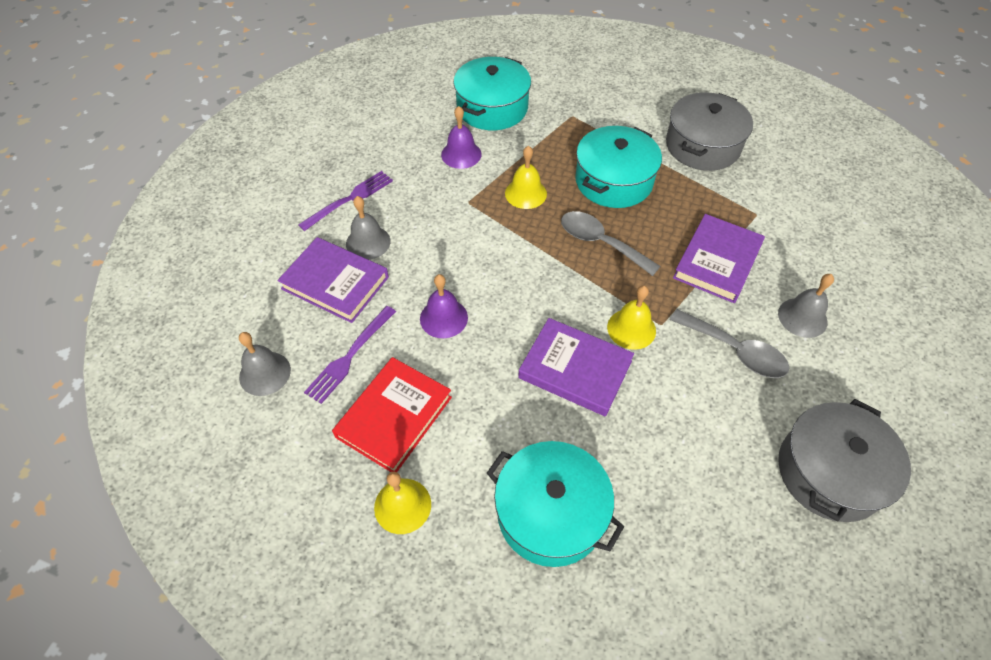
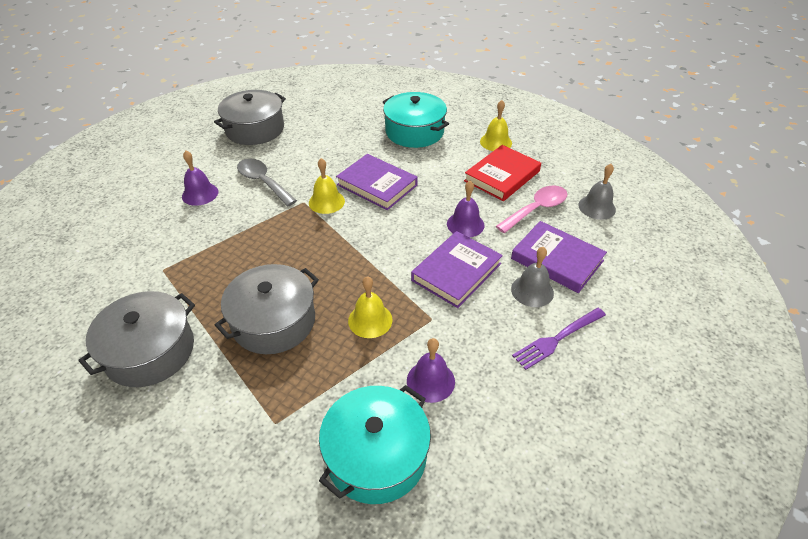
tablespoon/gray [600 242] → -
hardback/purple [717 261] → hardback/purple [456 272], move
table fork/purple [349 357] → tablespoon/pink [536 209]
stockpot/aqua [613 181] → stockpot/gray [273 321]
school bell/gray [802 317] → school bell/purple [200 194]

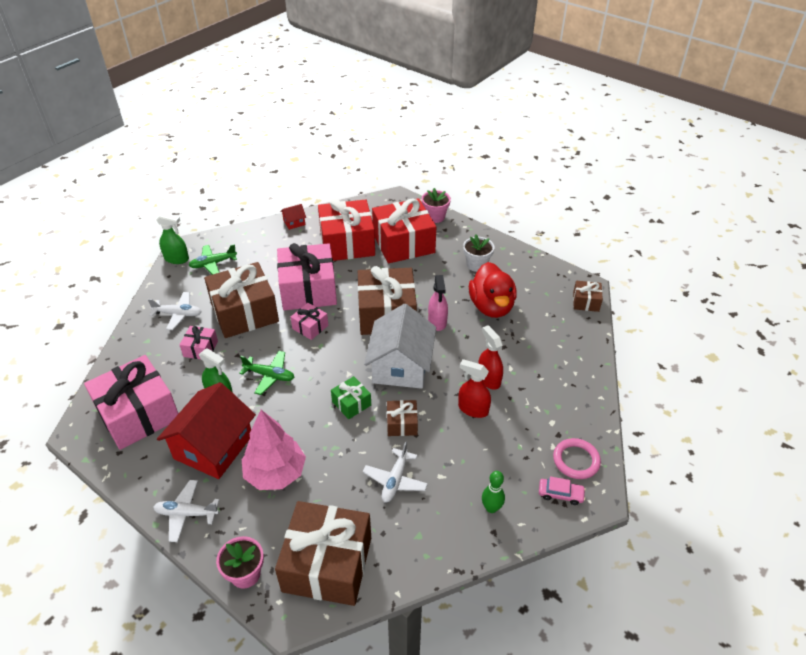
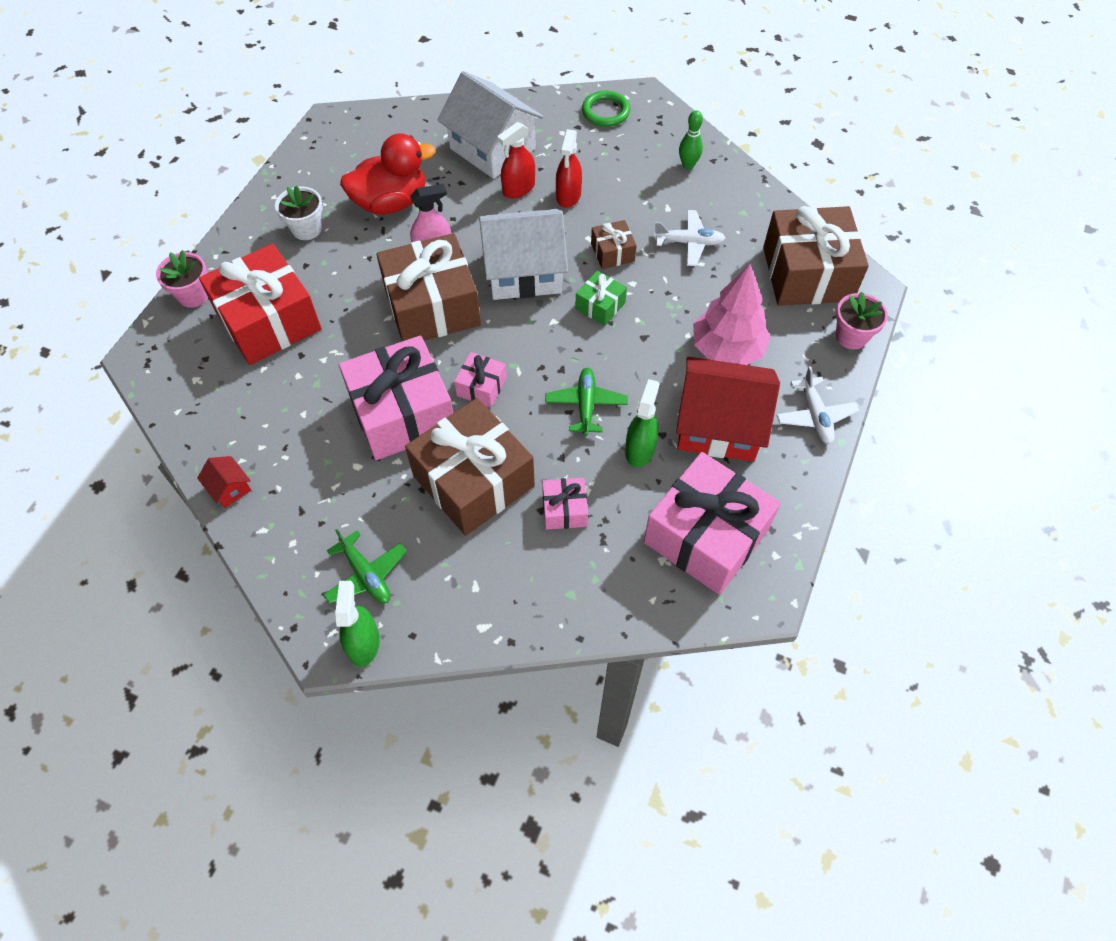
toy plane/snow-white [178 314] → -
wrapped gift/red [347 243] → -
toy car/pink [560 494] → -
wrapped gift/dark brown [586 302] → -
- → house/snow-white [492 148]
torus/pink [576 460] → torus/leaf-green [605 112]

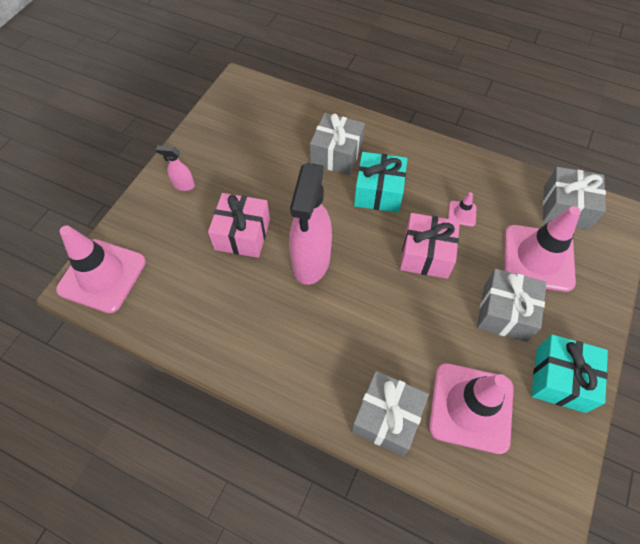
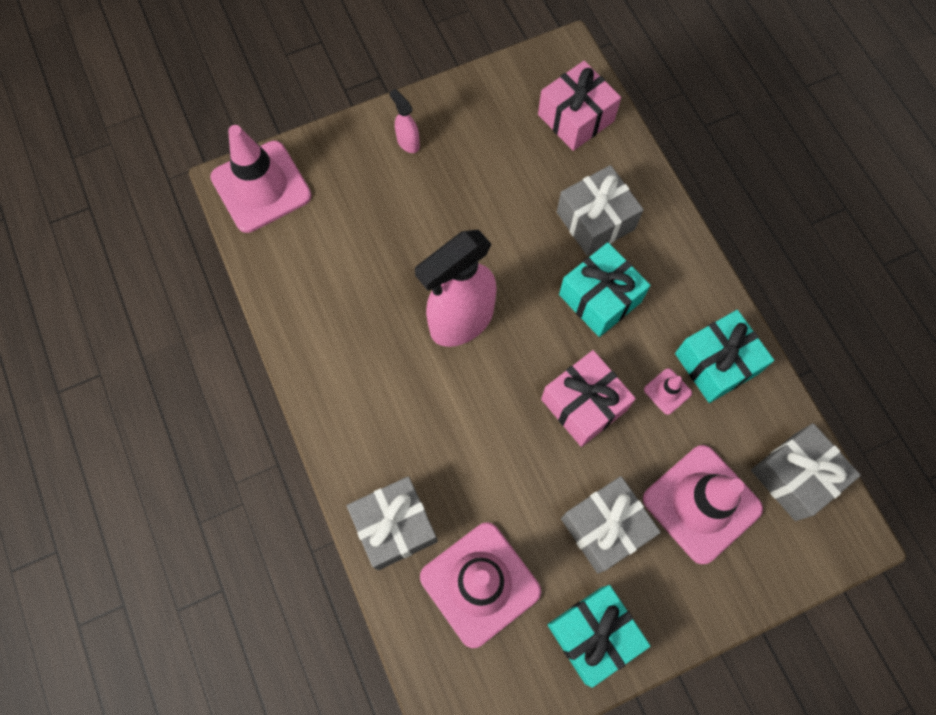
- → wrapped gift/aqua [716 363]
wrapped gift/pink [242 234] → wrapped gift/pink [576 118], move

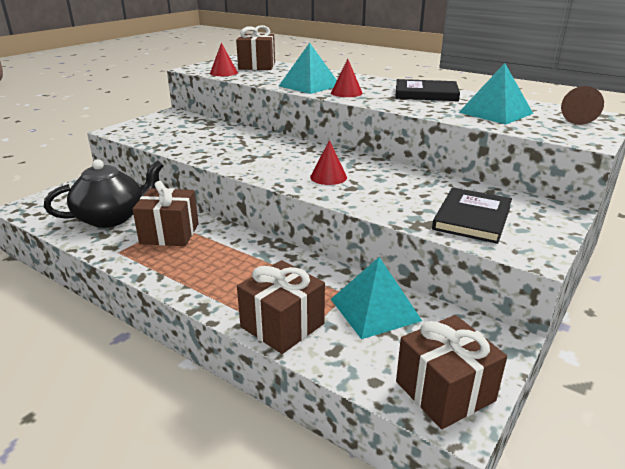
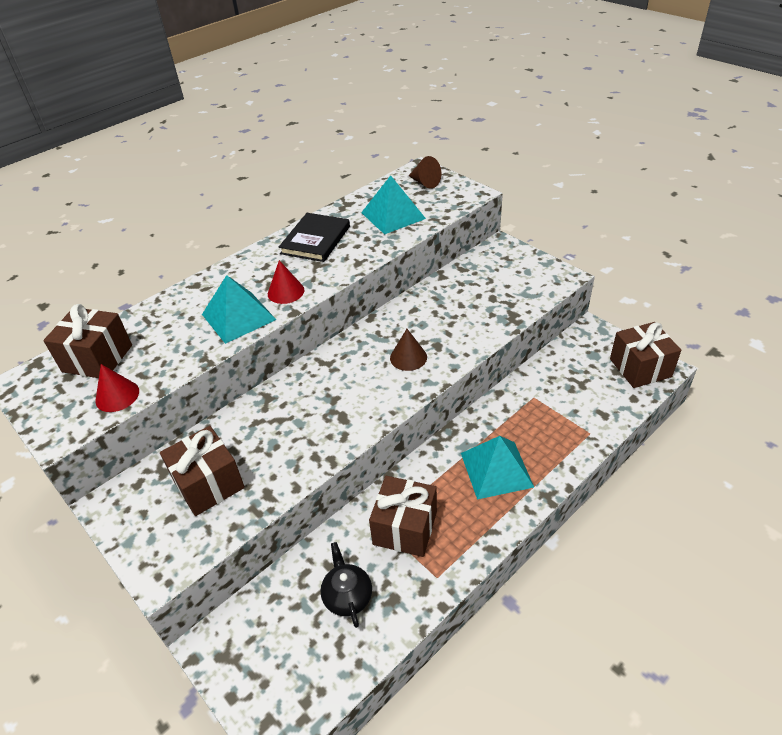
hardback/ebony [472 218] → -
wrapped gift/dark brown [282 325] → wrapped gift/dark brown [208 484], move
pyramid shape/aqua [375 309] → pyramid shape/aqua [496 469], move
solid cone/red [328 177] → solid cone/dark brown [408 357]
tea pot/ebony [112 217] → tea pot/ebony [347 596], x0.57

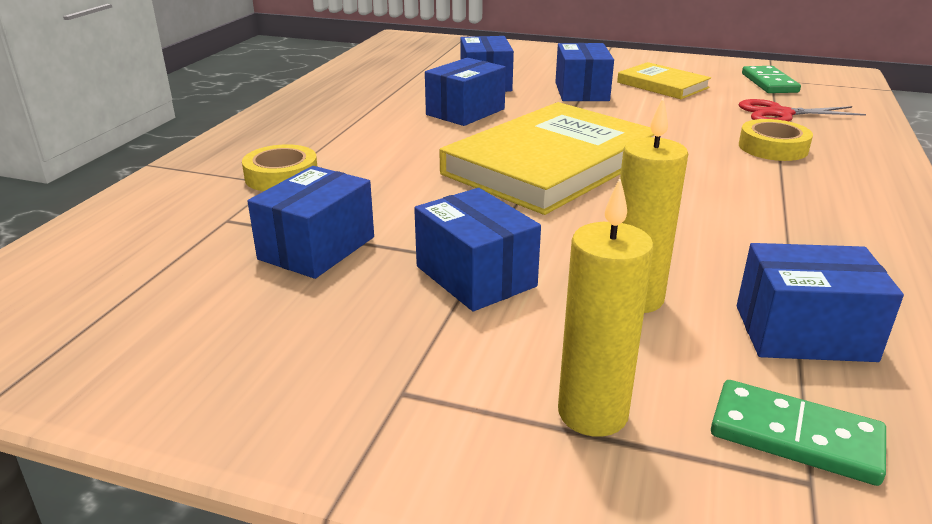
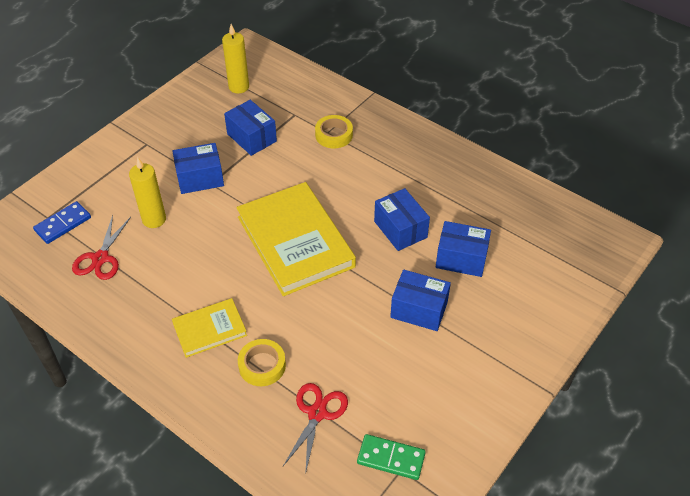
candle/yellow [592 413] → candle/yellow [239 87], move
hardback/yellow [662 85] → hardback/yellow [209 329], move
package/blue [804 333] → scissors/red [100 258]
domino tile/leaf-green [795 436] → domino tile/blue [63 224]

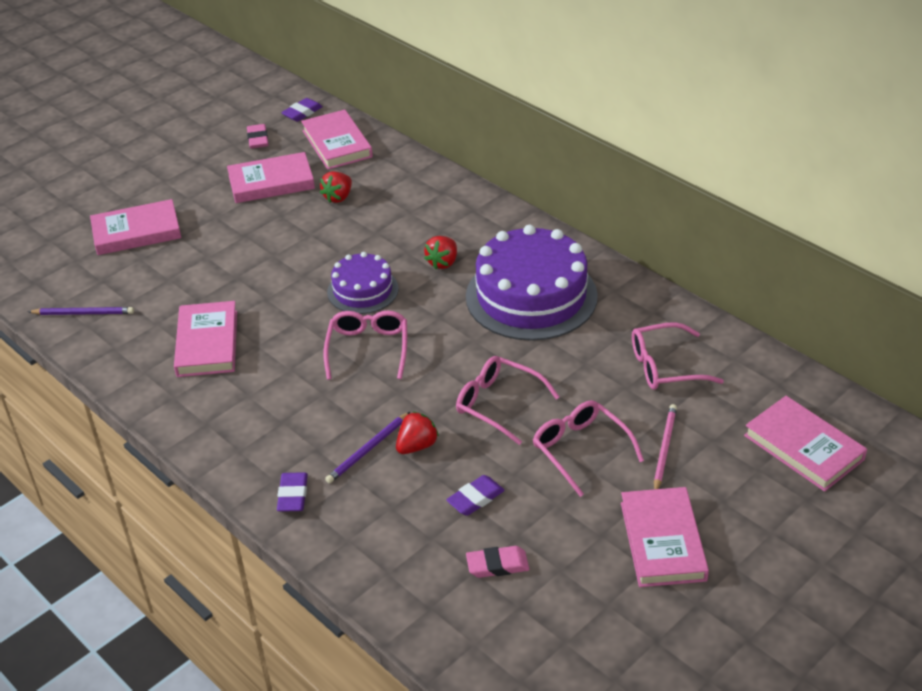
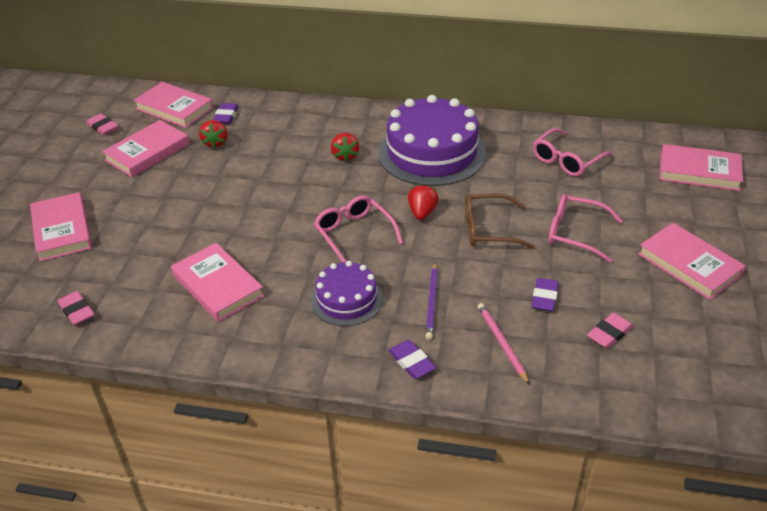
gum eraser/purple [302 113] → gum eraser/purple [226 116], move
layer cake/purple [363 290] → layer cake/purple [347 299], move
strawberry/red [417 446] → strawberry/red [422 213], move
lead pencil/pink [664 448] → lead pencil/pink [501 343], move
lead pencil/purple [84 313] → gum eraser/pink [77 311]
glasses/pink [499 404] → glasses/dark brown [489 229]
hardback/pink [136 232] → hardback/pink [62 230], 60 degrees counterclockwise

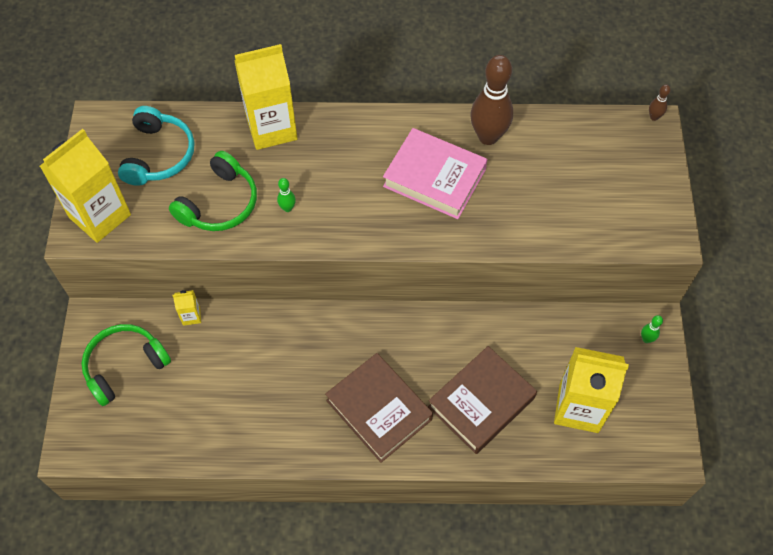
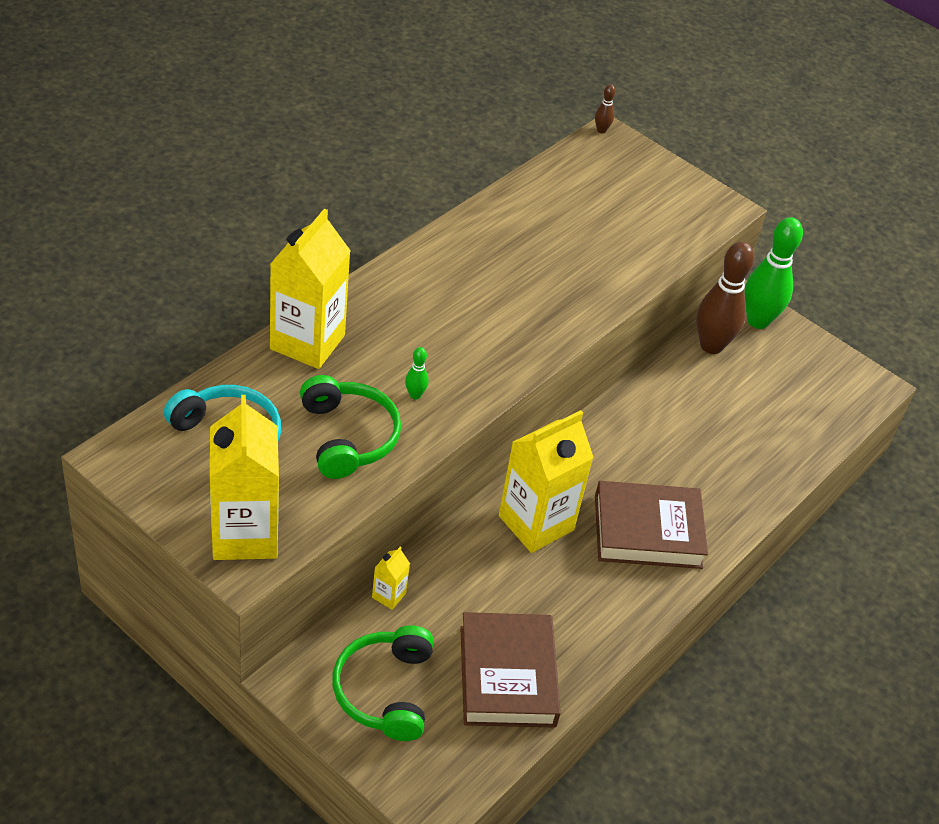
hardback/pink [434 178] → -
hardback/dark brown [481 402] → hardback/dark brown [507 676], move
bowling pin/dark brown [488 136] → bowling pin/dark brown [711 345], move
milk carton/yellow [578 408] → milk carton/yellow [536 523], move
bowling pin/leaf-green [646 339] → bowling pin/leaf-green [758 321], x2.37

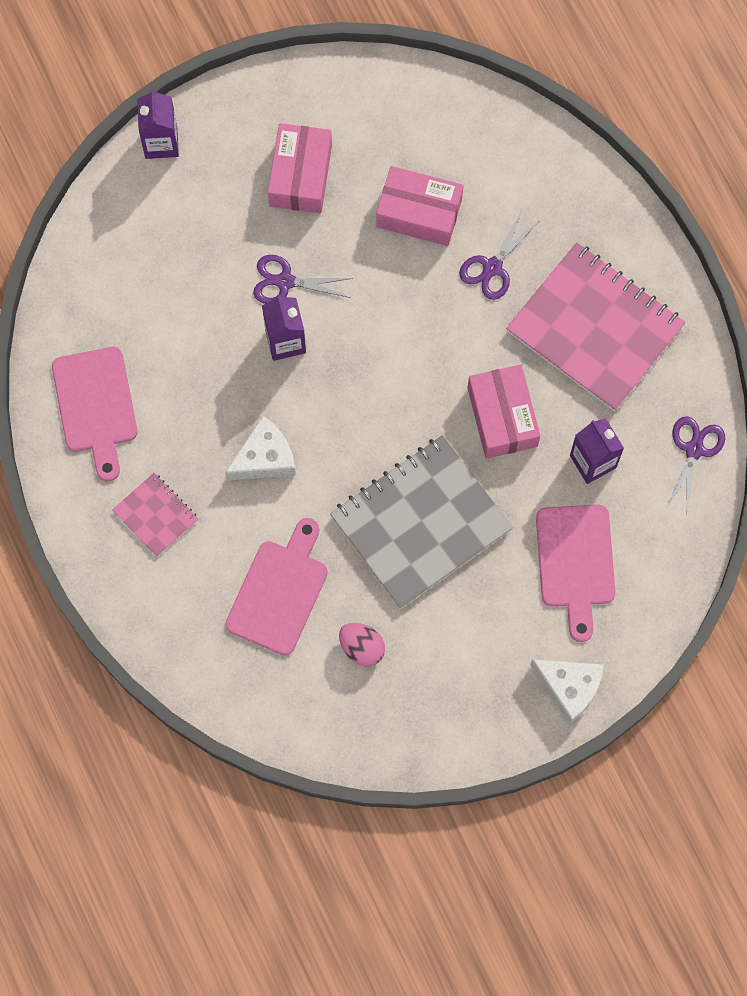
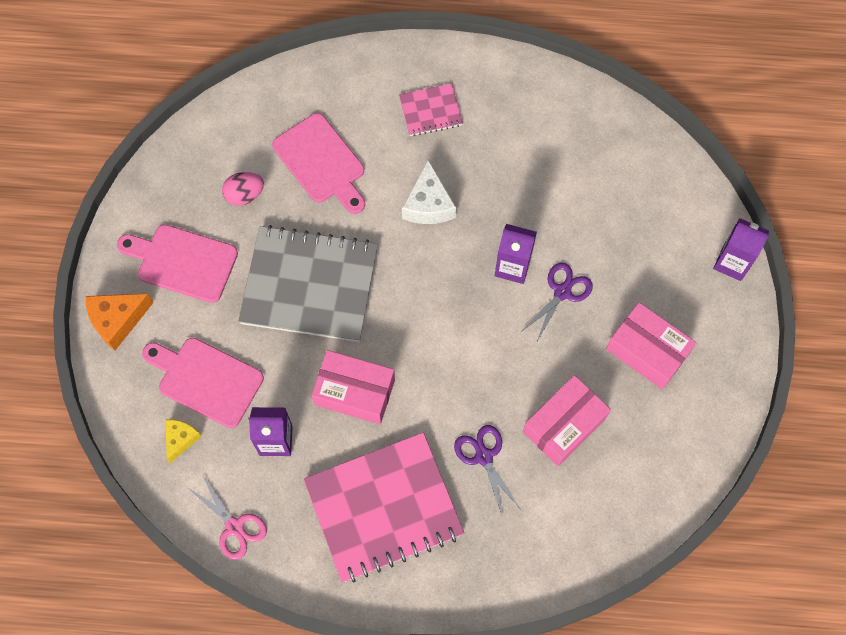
- → piece of cheese/yellow [180 439]
bread board/pink [95 406] → bread board/pink [183 262], move
piece of cheese/snow-white [569 687] → piece of cheese/orange-coloured [117 320]
scissors/purple [694 449] → scissors/pink [234 526]
notepad/gray [420 523] → notepad/gray [309 285], 75 degrees counterclockwise

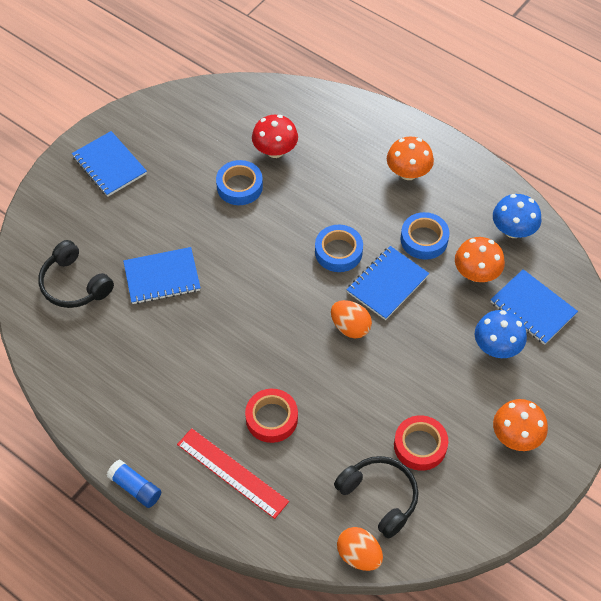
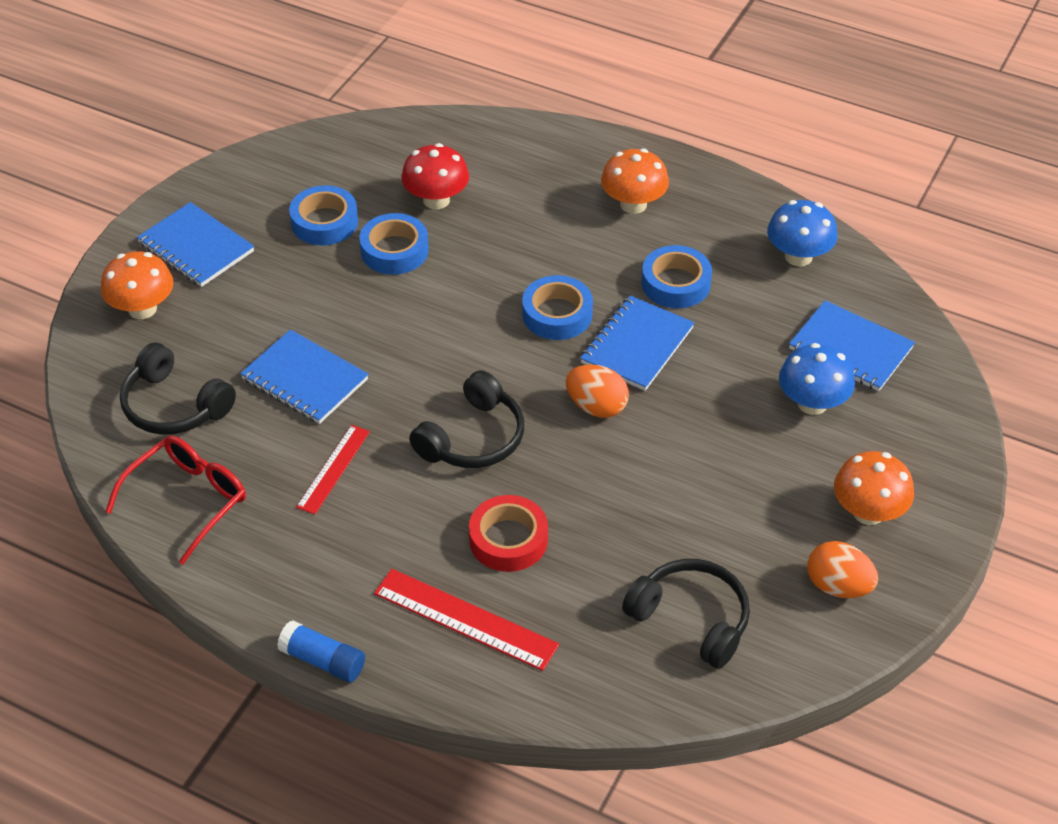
sticky tape/red [420 445] → -
- → glasses/red [188 500]
- → sticky tape/blue [324 222]
- → ruler/red [333 469]
- → headphones/ebony [473 438]
egg shape/orange-coloured [359 555] → egg shape/orange-coloured [838 586], move
toadstool/orange-coloured [476 273] → toadstool/orange-coloured [142 309], move
notepad/blue [162 277] → notepad/blue [305 379], 60 degrees clockwise

